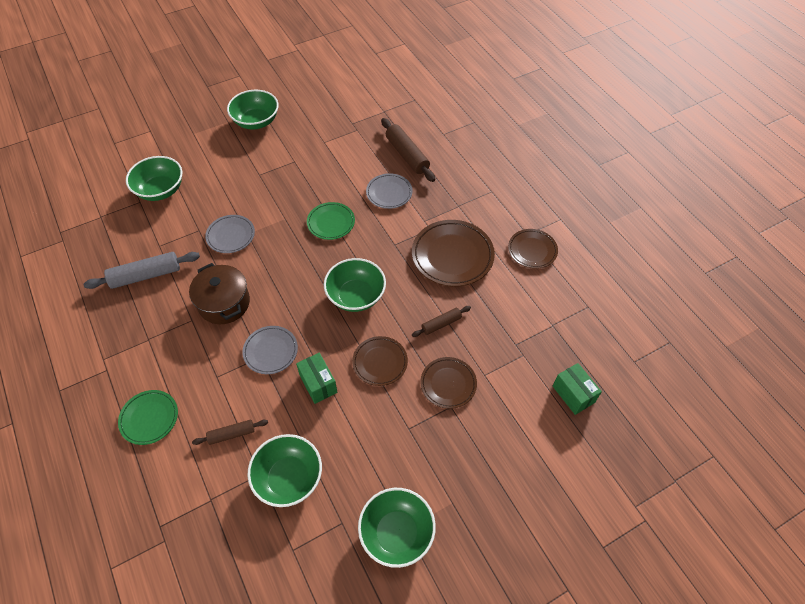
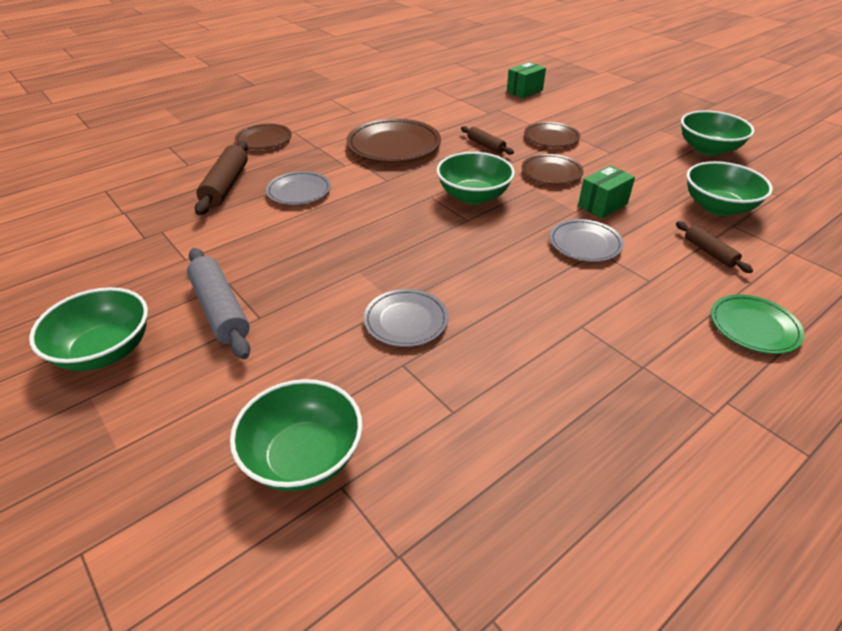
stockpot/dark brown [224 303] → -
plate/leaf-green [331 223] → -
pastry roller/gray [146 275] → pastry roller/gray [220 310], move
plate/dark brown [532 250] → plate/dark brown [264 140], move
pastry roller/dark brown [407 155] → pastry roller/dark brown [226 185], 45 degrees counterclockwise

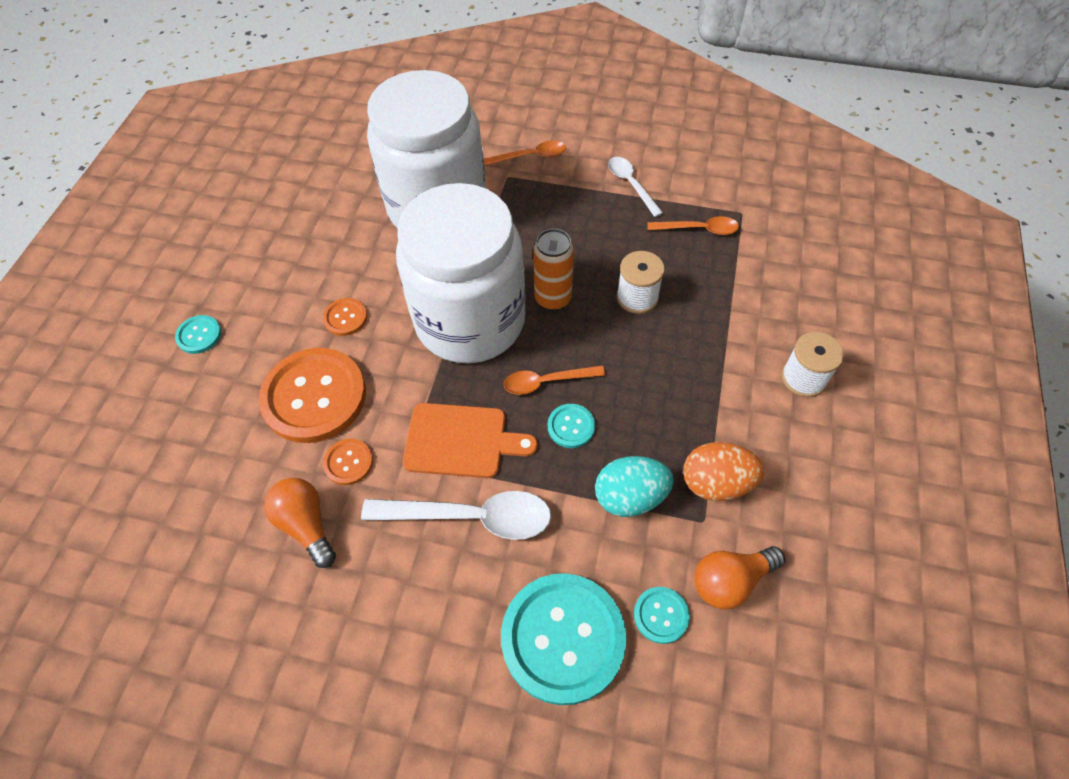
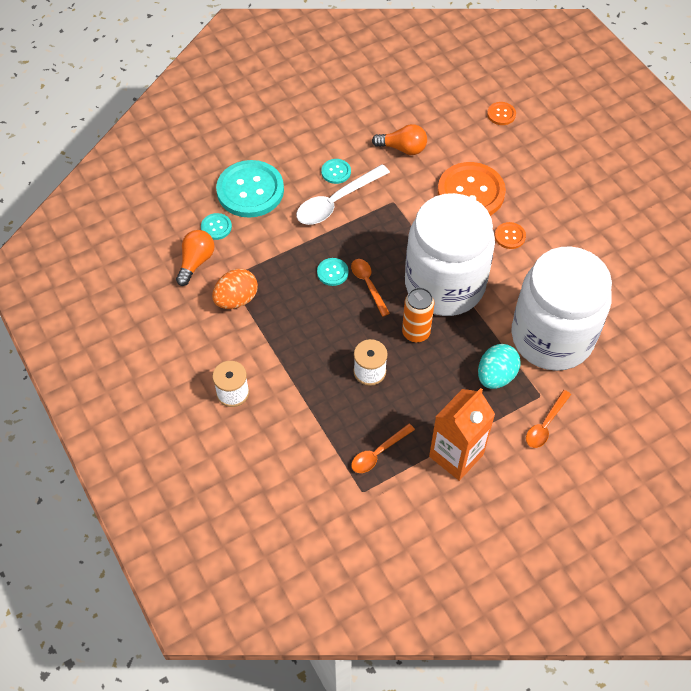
bread board/orange-coloured [461 441] → -
sewing button/aqua [199 335] → sewing button/aqua [336 172], move
sewing button/orange-coloured [348 462] → sewing button/orange-coloured [501 114], move
egg shape/aqua [630 497] → egg shape/aqua [496 376], move
tablespoon/snow-white [631 184] → milk carton/orange-coloured [456 455]
tablespoon/orange-coloured [546 382] → tablespoon/orange-coloured [368 284], 60 degrees counterclockwise

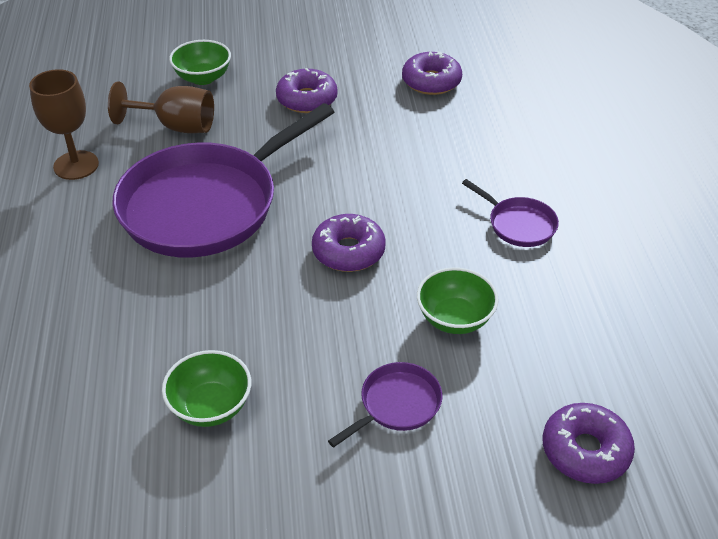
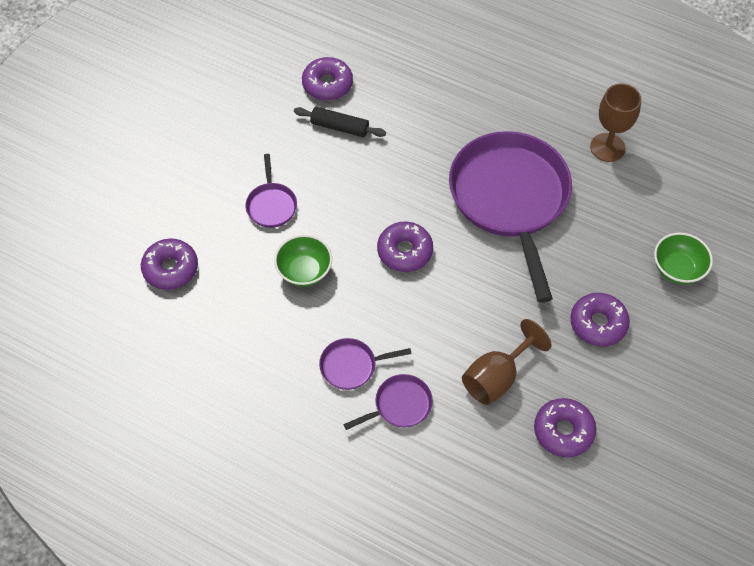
- → glazed donut/purple [327 84]
- → frying pan/purple [399 405]
wine glass/dark brown [176 126] → wine glass/dark brown [497 377], move
deep dish/leaf-green [211 406] → pastry roller/ebony [339 127]

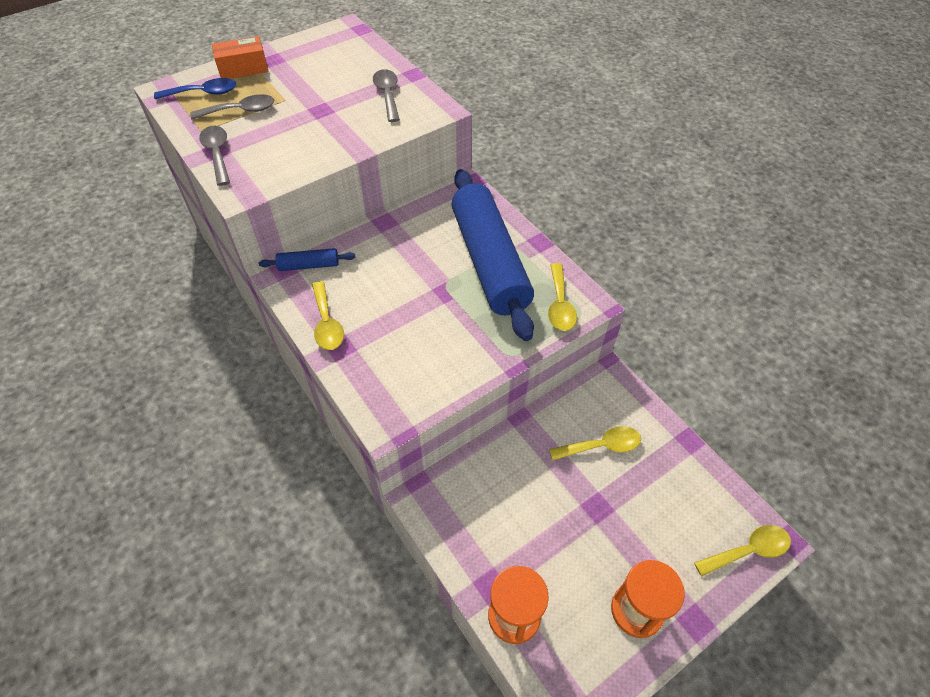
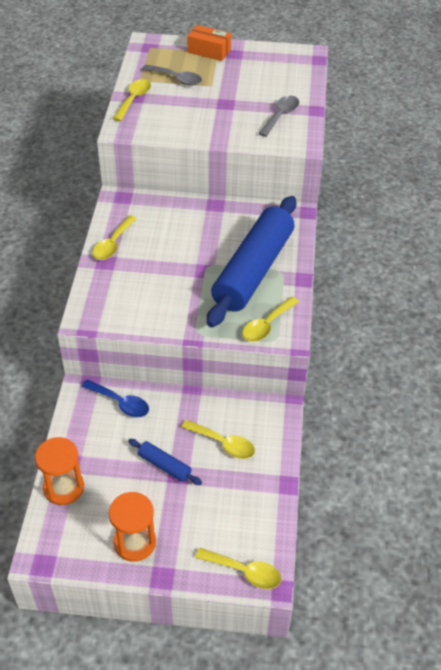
tablespoon/blue [203 93] → tablespoon/blue [121 403], move
pastry roller/blue [309 265] → pastry roller/blue [164 466], move
tablespoon/gray [217 154] → tablespoon/yellow [134 99]

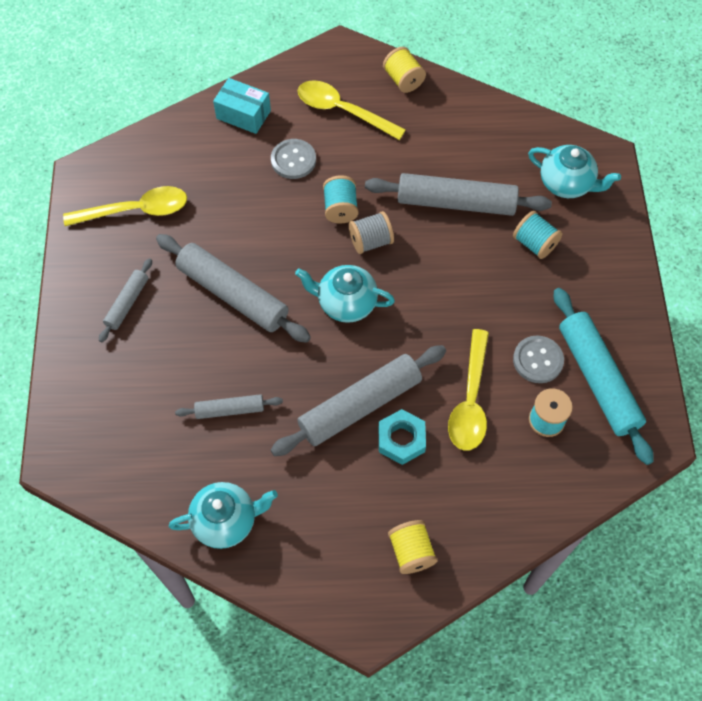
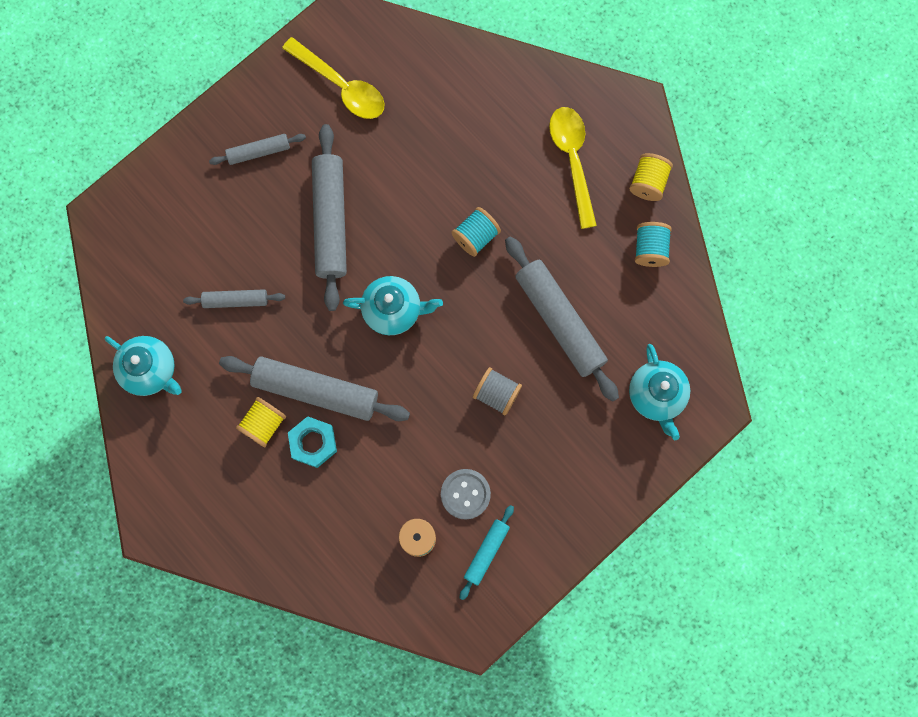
package/aqua [243 114] → -
sewing button/gray [293 160] → -
tablespoon/yellow [470 400] → -
spool/gray [370 241] → spool/gray [496 394], move
spool/yellow [411 552] → spool/yellow [263 424], move
spool/aqua [534 243] → spool/aqua [650 249], move
pastry roller/gray [230 409] → pastry roller/gray [235 300], 45 degrees counterclockwise
tea pot/aqua [346 303] → tea pot/aqua [393 310], 120 degrees clockwise
pastry roller/aqua [597 379] → pastry roller/aqua [486 552], x0.52

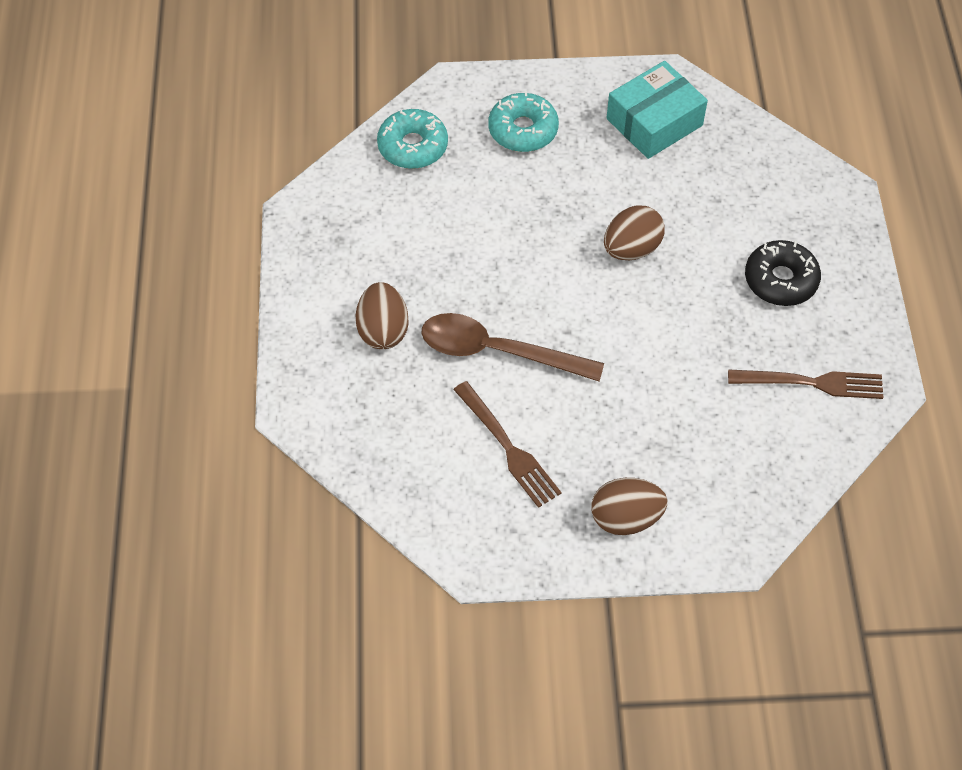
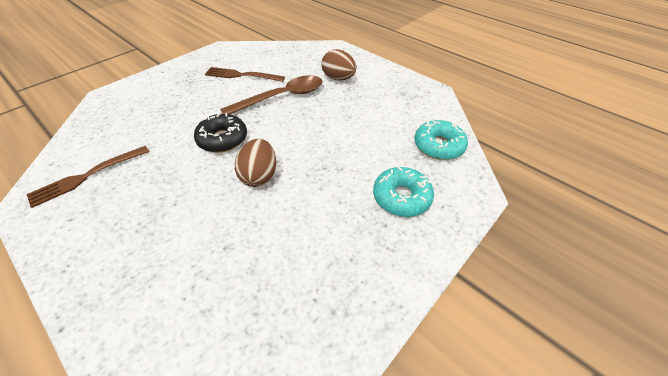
egg shape/dark brown [626 518] → -
package/aqua [654 122] → -
glazed donut/ebony [780 280] → glazed donut/ebony [222 139], move

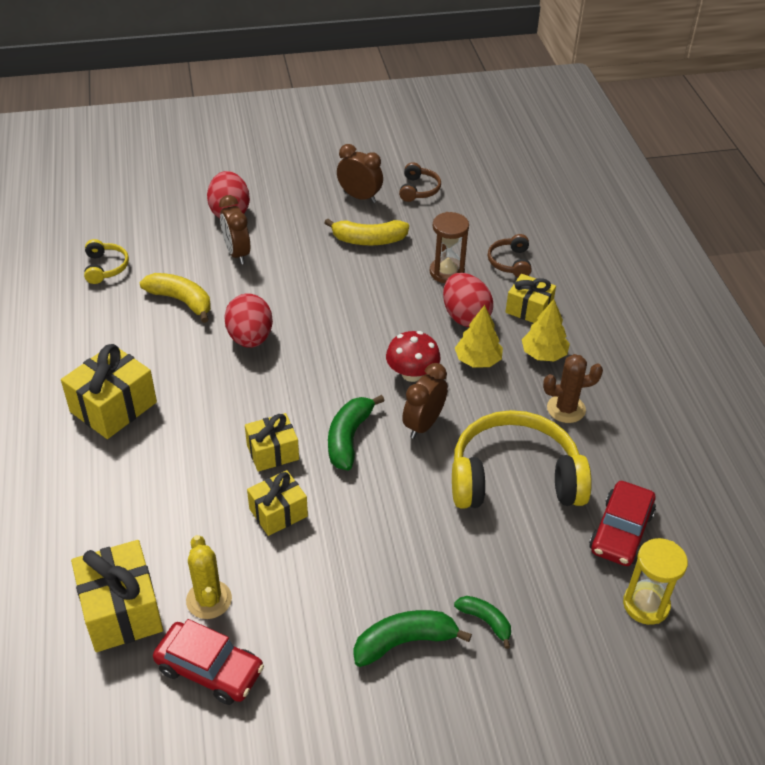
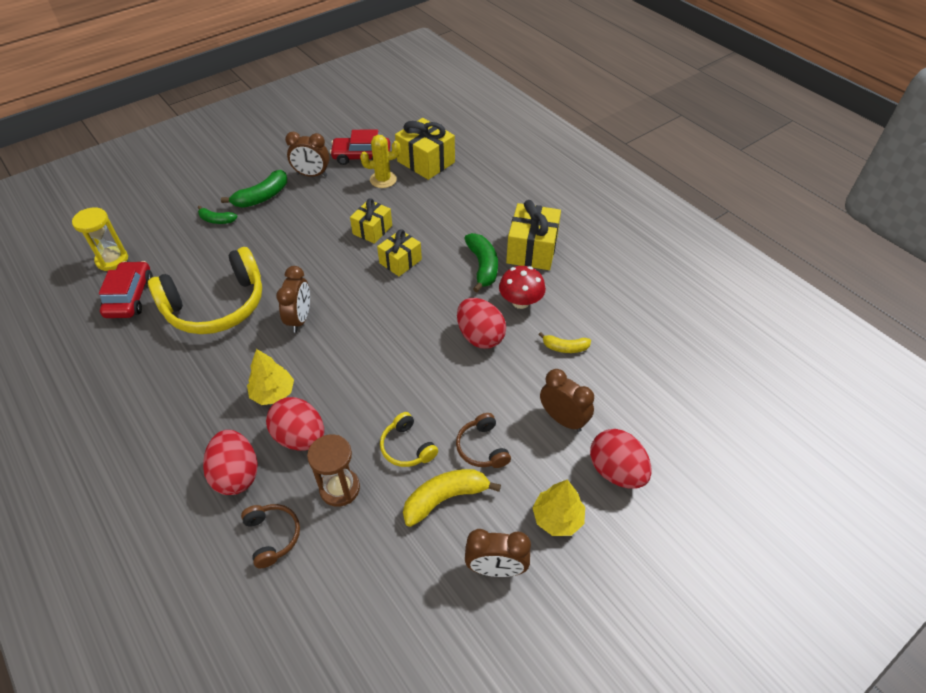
saguaro cactus/dark brown [566 409] → -
- → alarm clock/dark brown [312 175]
headphones/yellow [105 267] → headphones/yellow [407 447], move
banana fruit/leaf-green [348 438] → banana fruit/leaf-green [483 266], move
toadstool/red [412 374] → toadstool/red [520 302], move
headphones/dark brown [418 189] → headphones/dark brown [482 448], move
tree/yellow [543 354] → tree/yellow [557 518], move
wrapped gift/yellow [529 309] → egg shape/red [236 474]
saguaro cactus/yellow [209 600] → saguaro cactus/yellow [383 180], 60 degrees counterclockwise
banana fruit/yellow [181 301] → banana fruit/yellow [565 348], x0.61

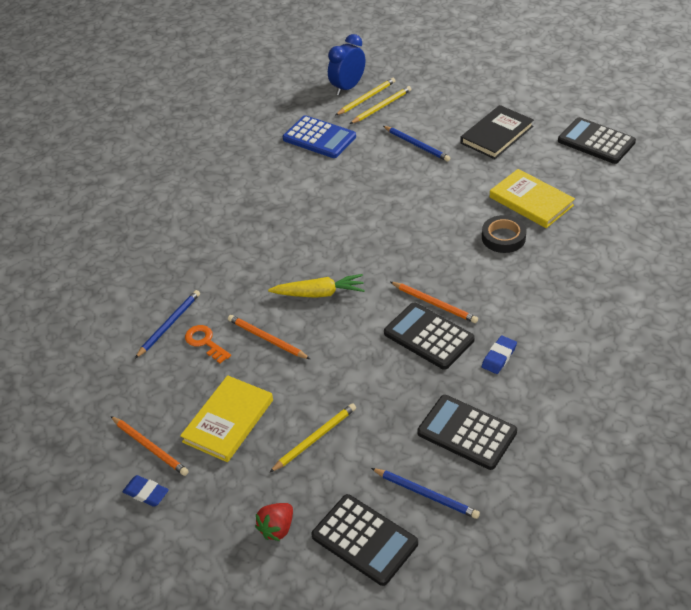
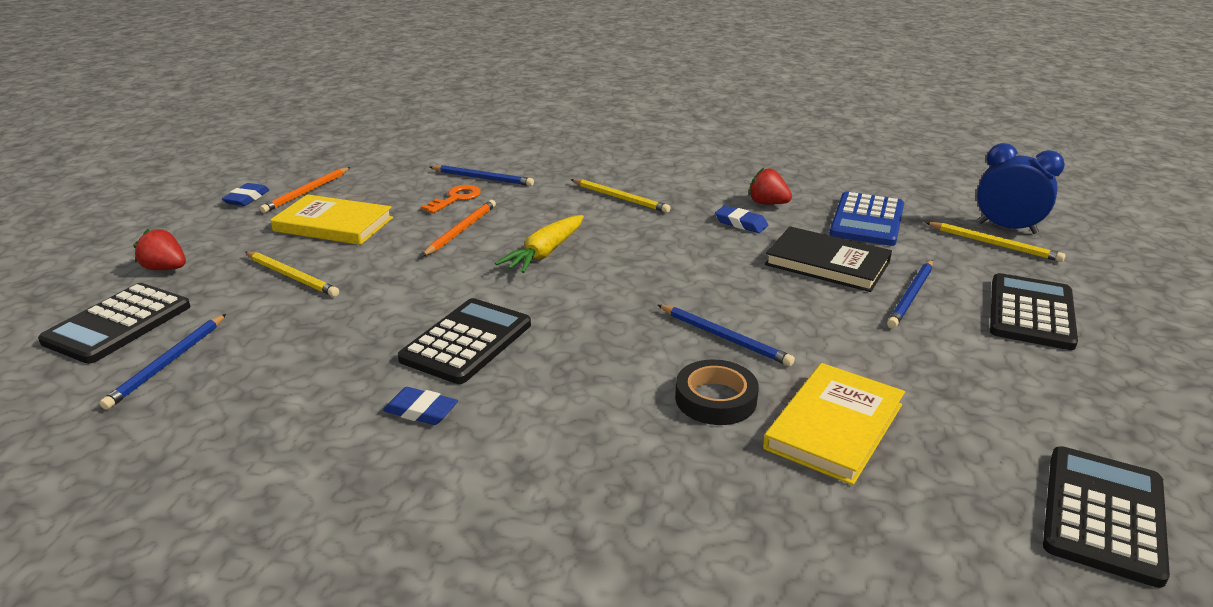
lead pencil/orange-coloured [434 304] → -
- → lead pencil/blue [724 337]
- → gum eraser/blue [741 223]
- → strawberry/red [767 203]
lead pencil/yellow [381 107] → lead pencil/yellow [620 198], move
pocket calculator/ebony [467 432] → pocket calculator/ebony [1031 313], move
hardback/ebony [496 135] → hardback/ebony [827 263], move
root vegetable/yellow [318 293] → root vegetable/yellow [545 253], 45 degrees clockwise

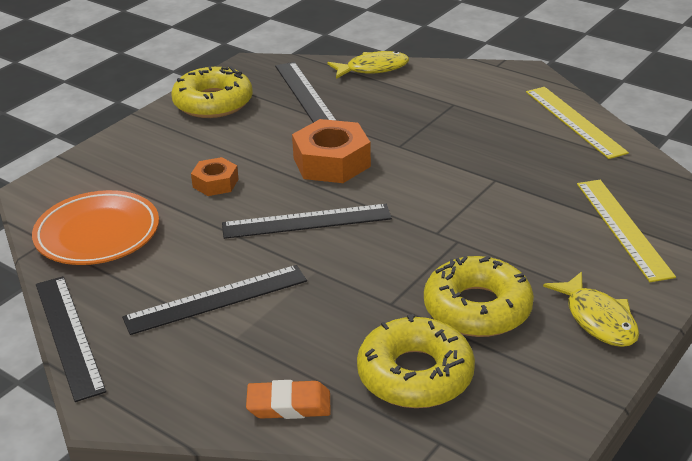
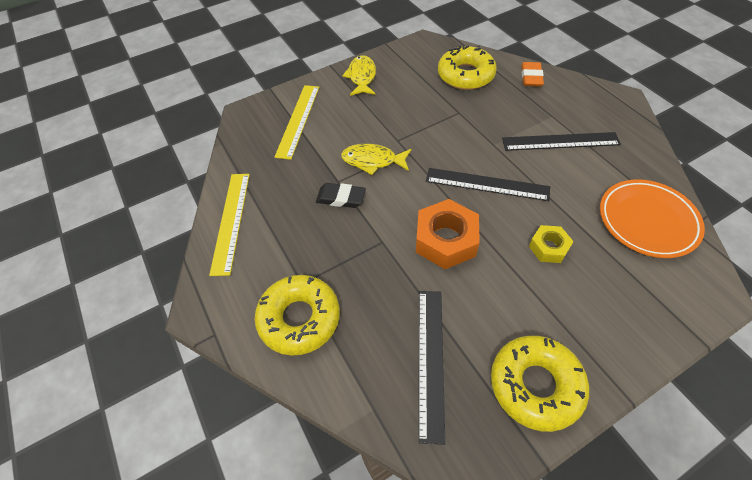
ruler/ebony [69 335] → -
- → gum eraser/ebony [341 198]
fish/yellow [373 69] → fish/yellow [373 161], move
glazed donut/yellow [477 308] → glazed donut/yellow [299 318], move
hexagon nut/orange-coloured [215 183] → hexagon nut/yellow [548 247]
gum eraser/orange-coloured [289 405] → gum eraser/orange-coloured [531 77], 75 degrees clockwise

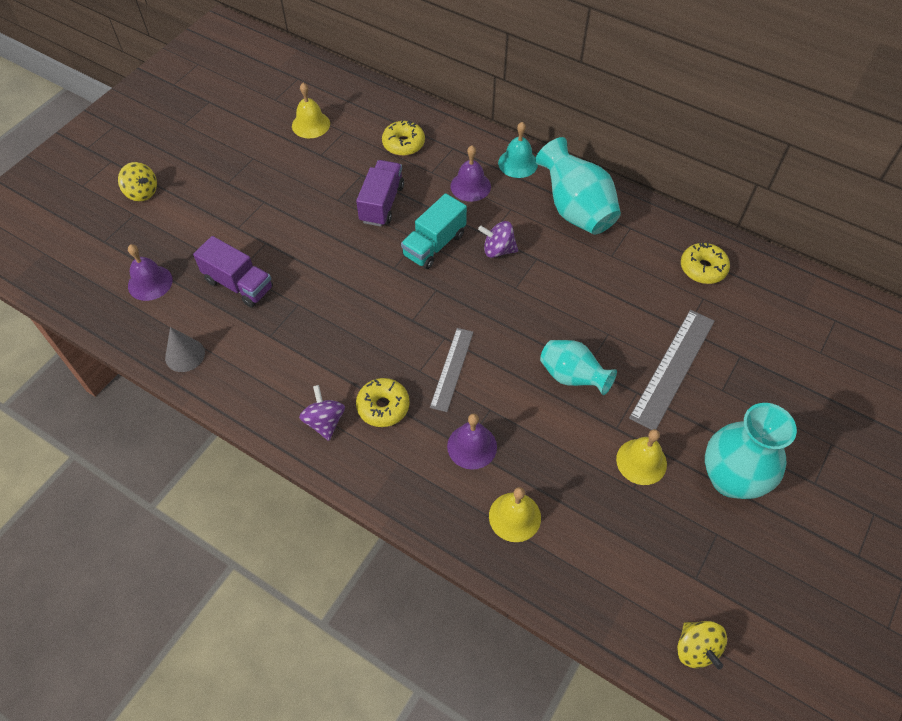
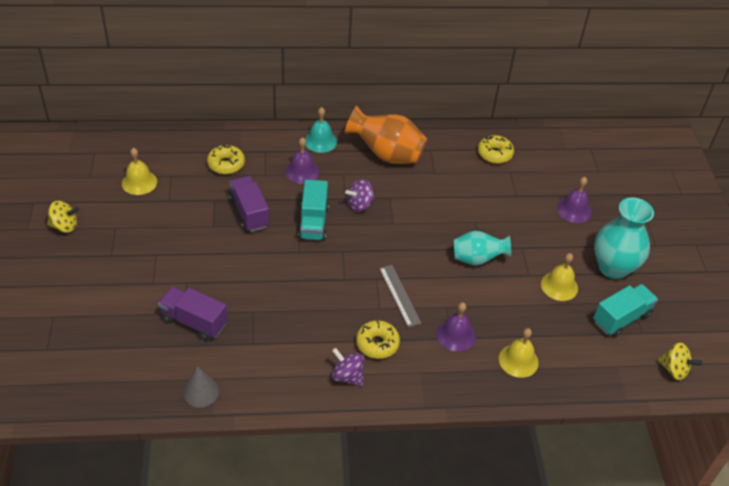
ruler/gray [673 368] → -
- → lorry/aqua [621 318]
spinning top/yellow [142 193] → spinning top/yellow [65 226], move
school bell/purple [150 282] → school bell/purple [574 210], move
flower vase/aqua [575 210] → flower vase/orange-coloured [387 154]
lorry/purple [239 284] → lorry/purple [194 321], 150 degrees counterclockwise

